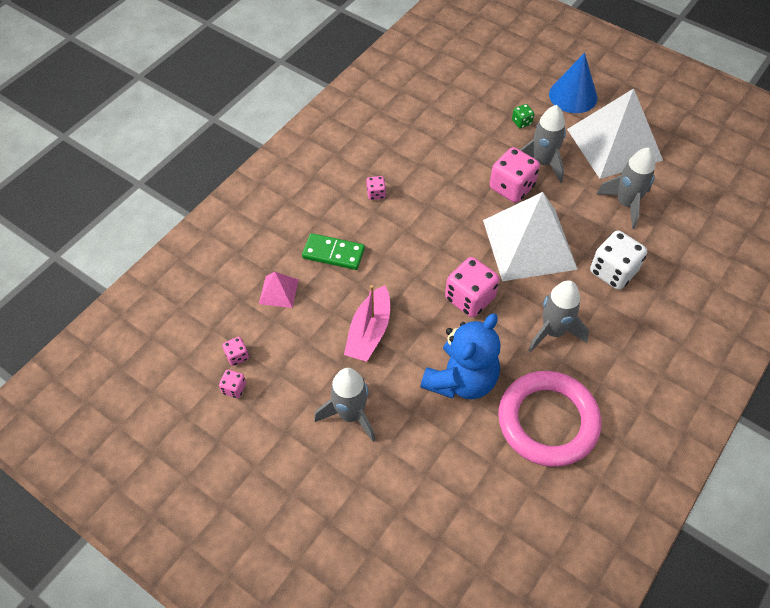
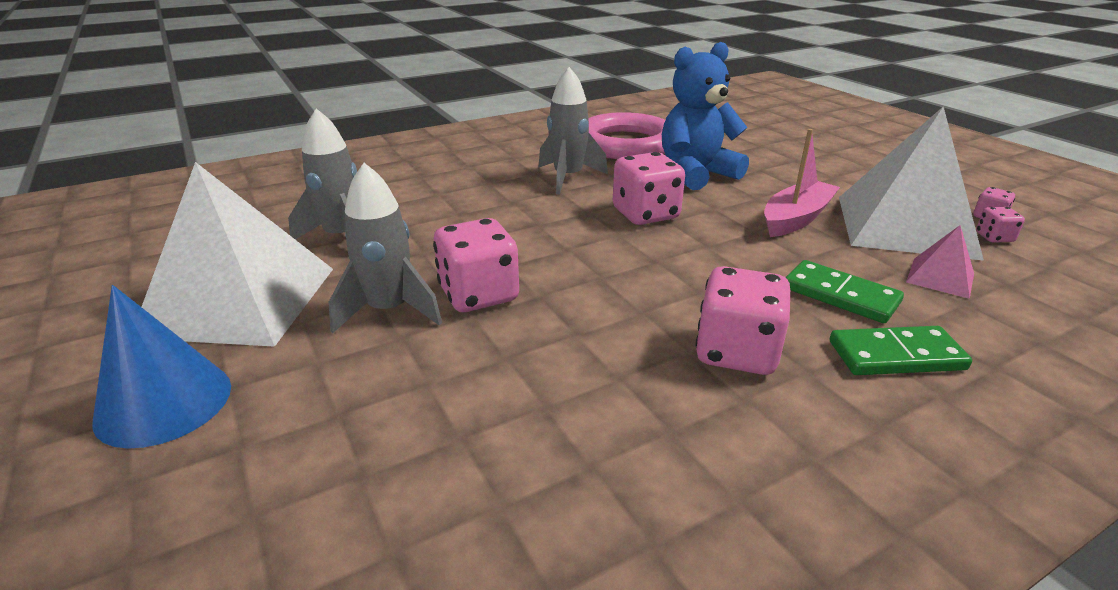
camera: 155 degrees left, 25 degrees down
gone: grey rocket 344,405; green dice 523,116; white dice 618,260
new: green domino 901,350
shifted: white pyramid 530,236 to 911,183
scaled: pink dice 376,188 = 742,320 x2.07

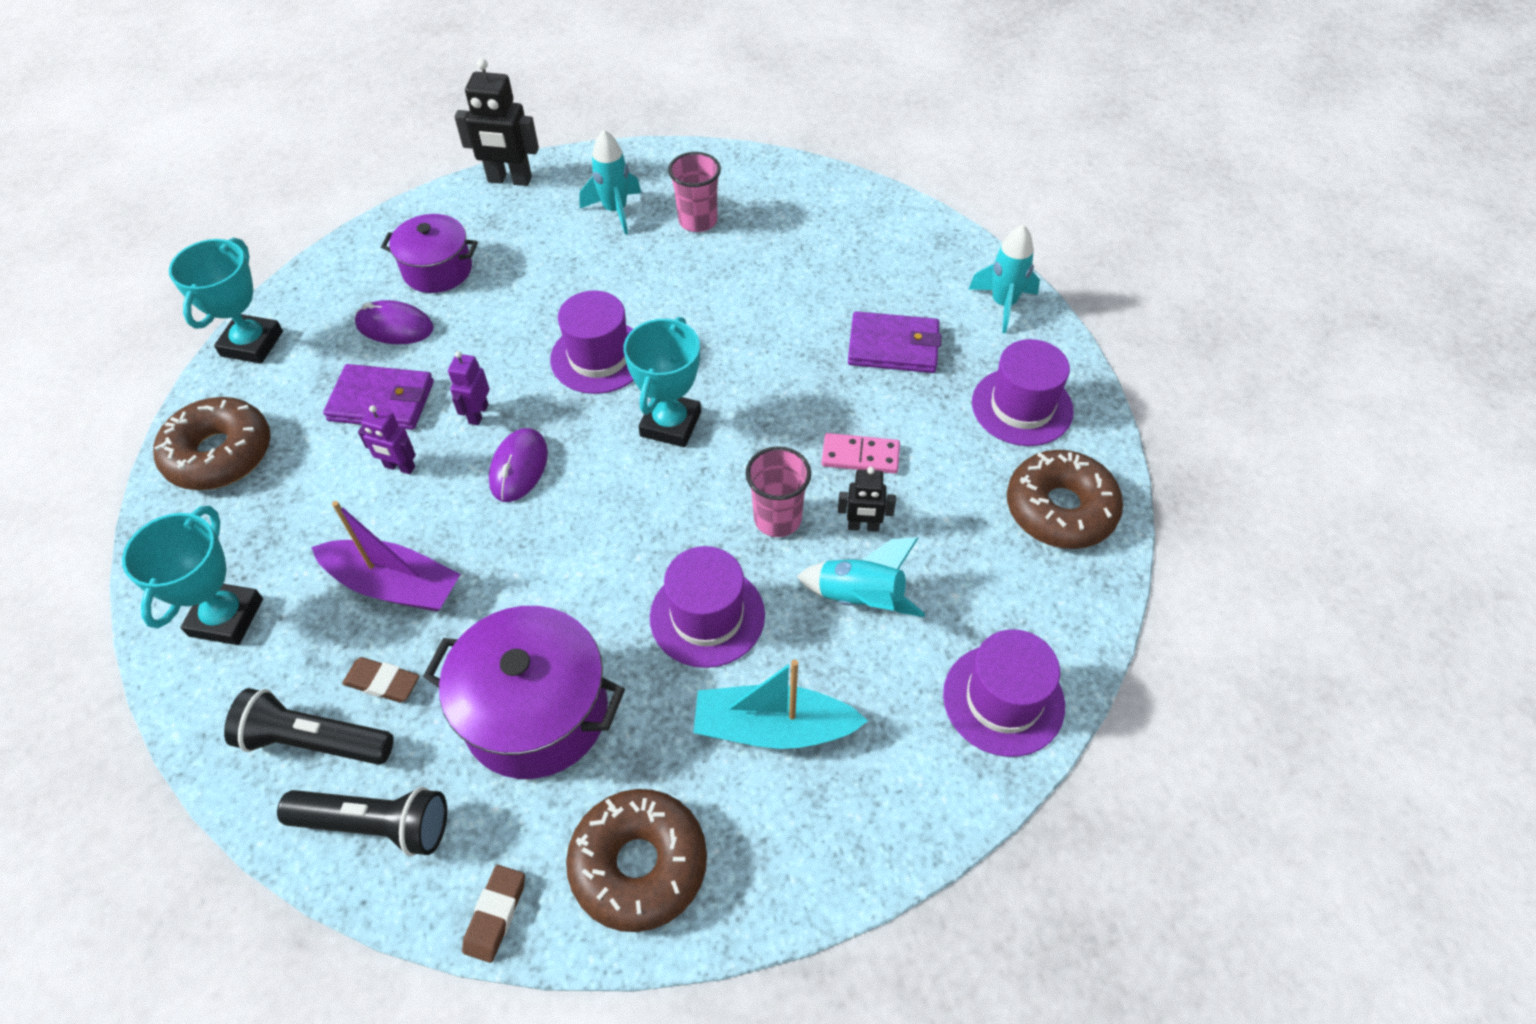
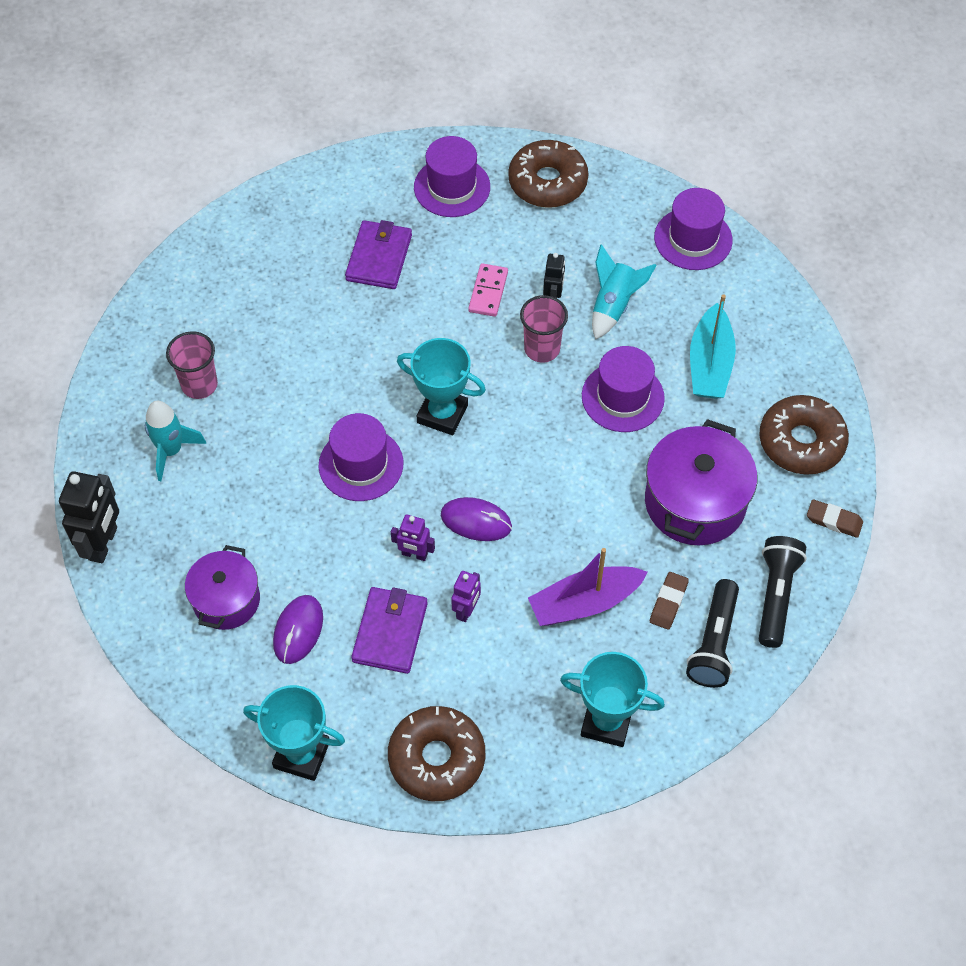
camera: 85 degrees left, 5 degrees up
gone: turquoise rocket 1004,278
rotated: purple boat 385,556 = 588,587 135 degrees counterclockwise

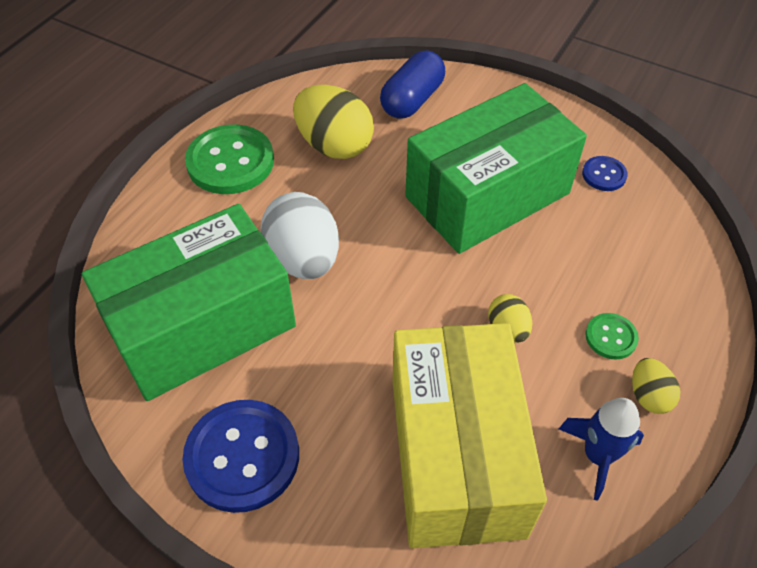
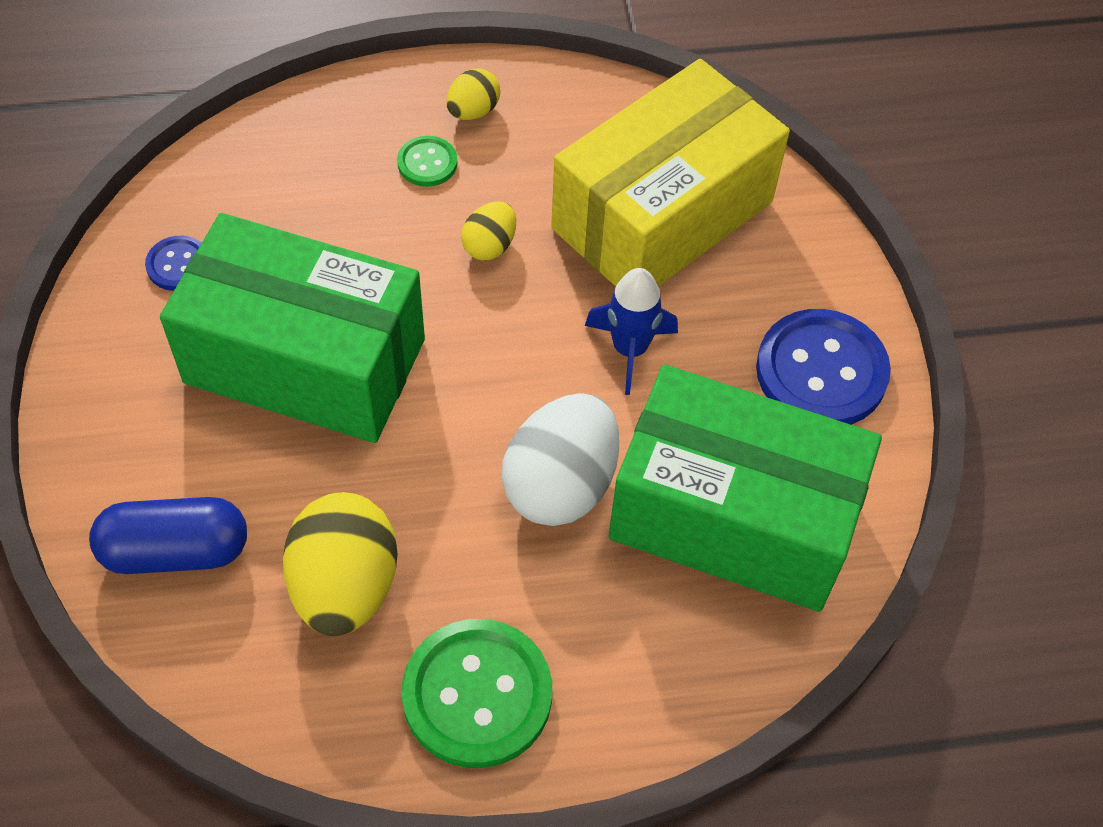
camera: 130 degrees left, 5 degrees up
shifted: blue rocket 601,449 to 631,331

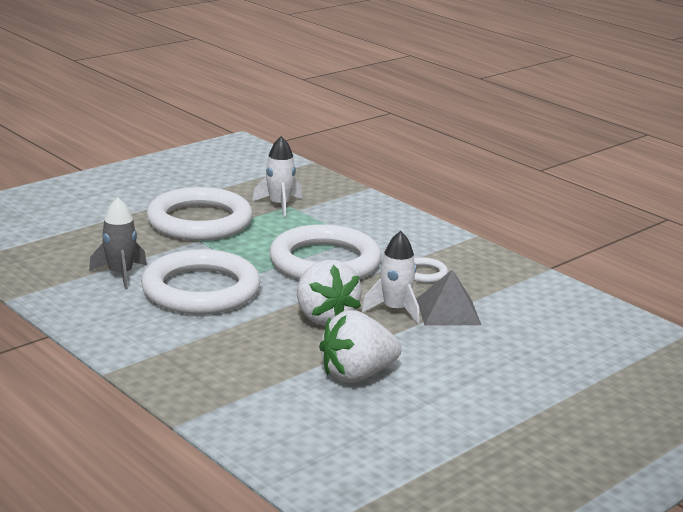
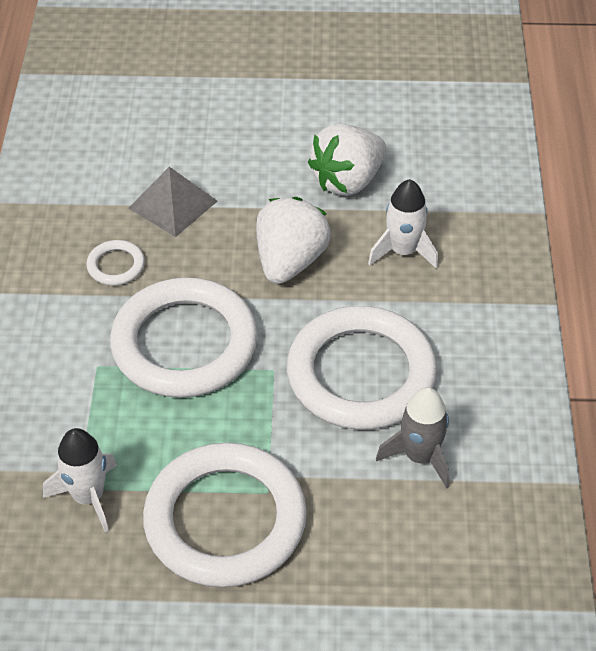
camera: 135 degrees left, 25 degrees up
shifted: white rocket 390,277 to 403,224
rotated: white strawberry 360,346 = 347,160 120 degrees clockwise

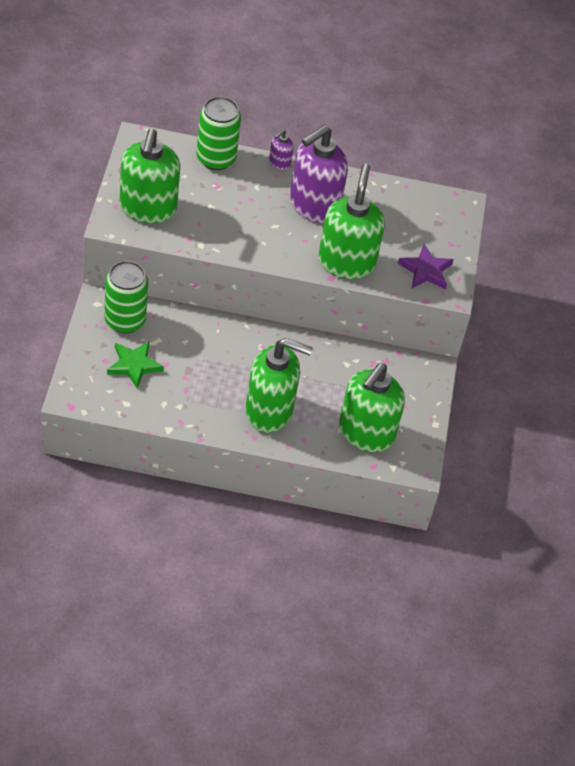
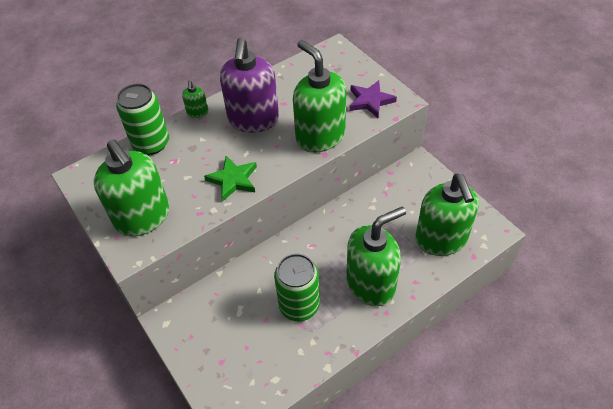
camera: 35 degrees left, 0 degrees up
shifted: green star 135,365 to 230,178; green can 126,297 to 297,287
repainted: purple soap dispenser 281,150 to green soap dispenser 195,99

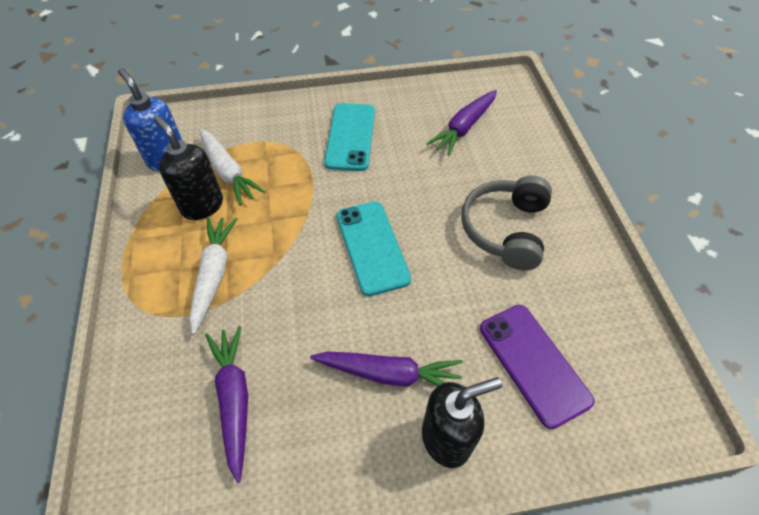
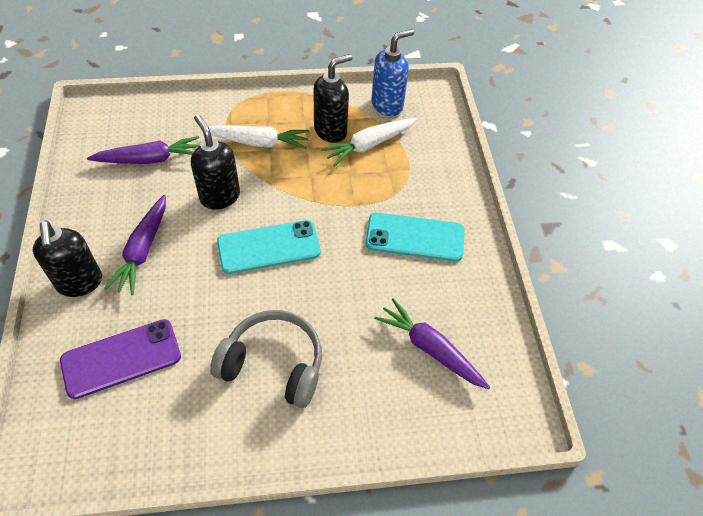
camera: 90 degrees right, 0 degrees up
new: black soap dispenser 215,161

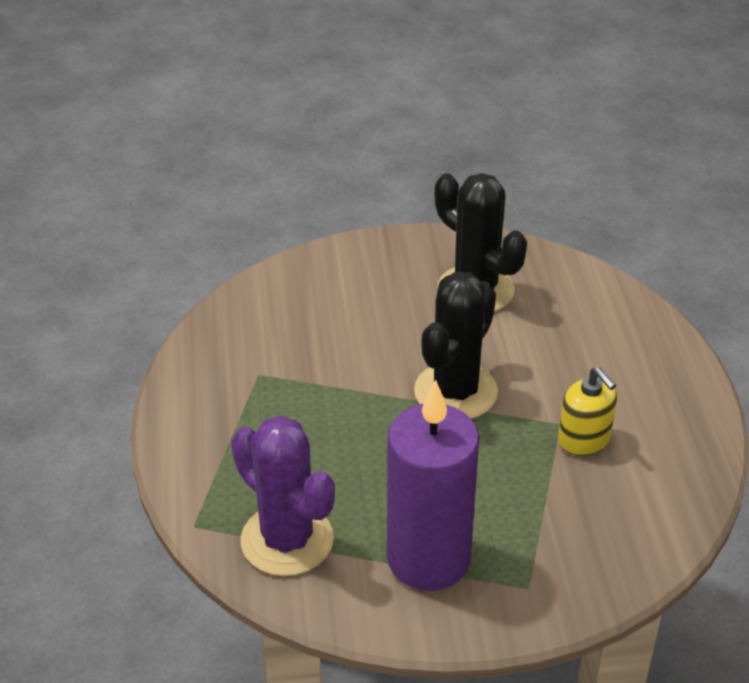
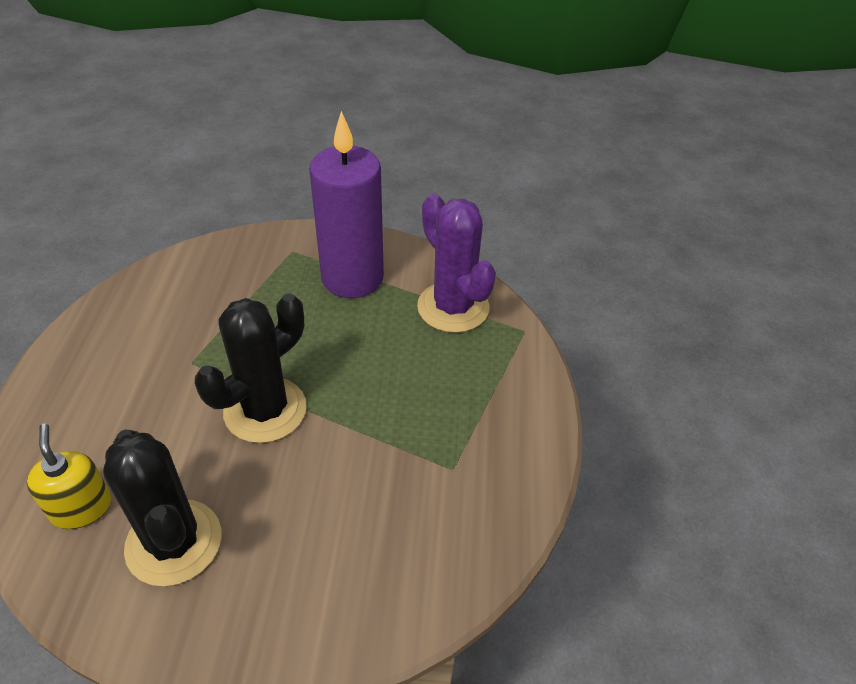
camera: 170 degrees left, 5 degrees up
shifted: yellow soap dispenser 587,411 to 69,476

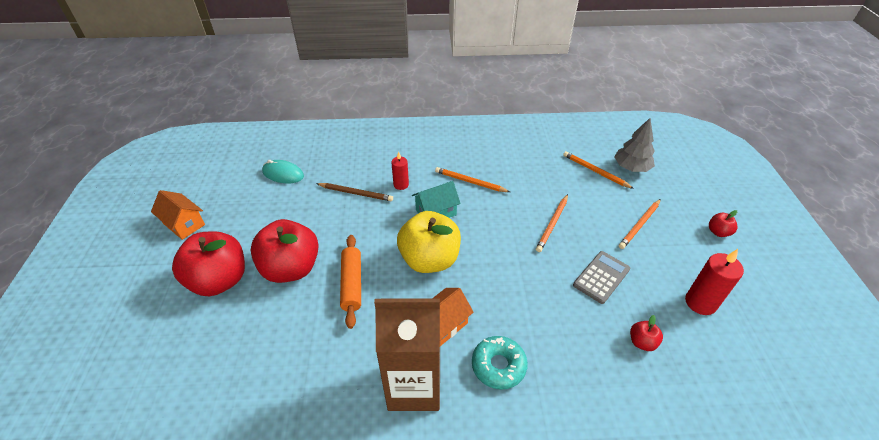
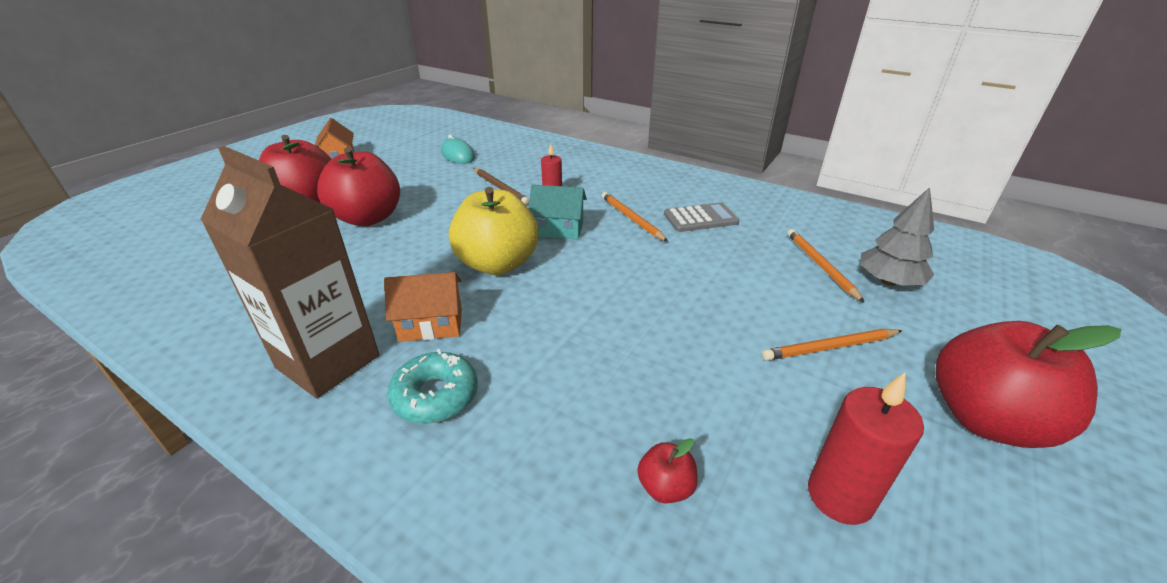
camera: 35 degrees right, 10 degrees down
gone: orange rolling pin 350,282; orange pencil 552,223
shifted: grey calculator 601,277 to 701,217
scaled: red apple 723,223 = 1028,384 x2.35

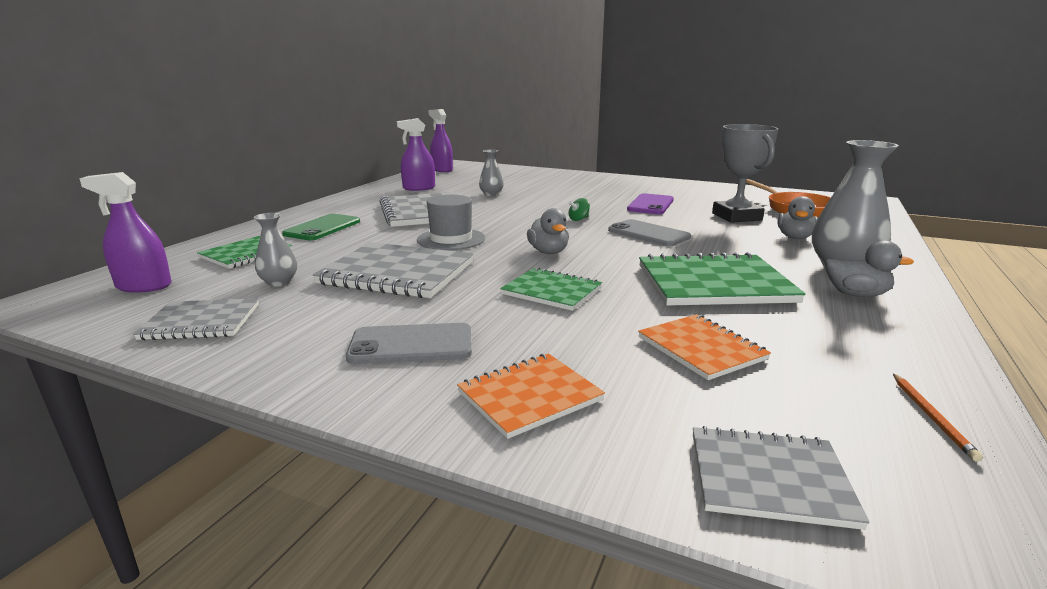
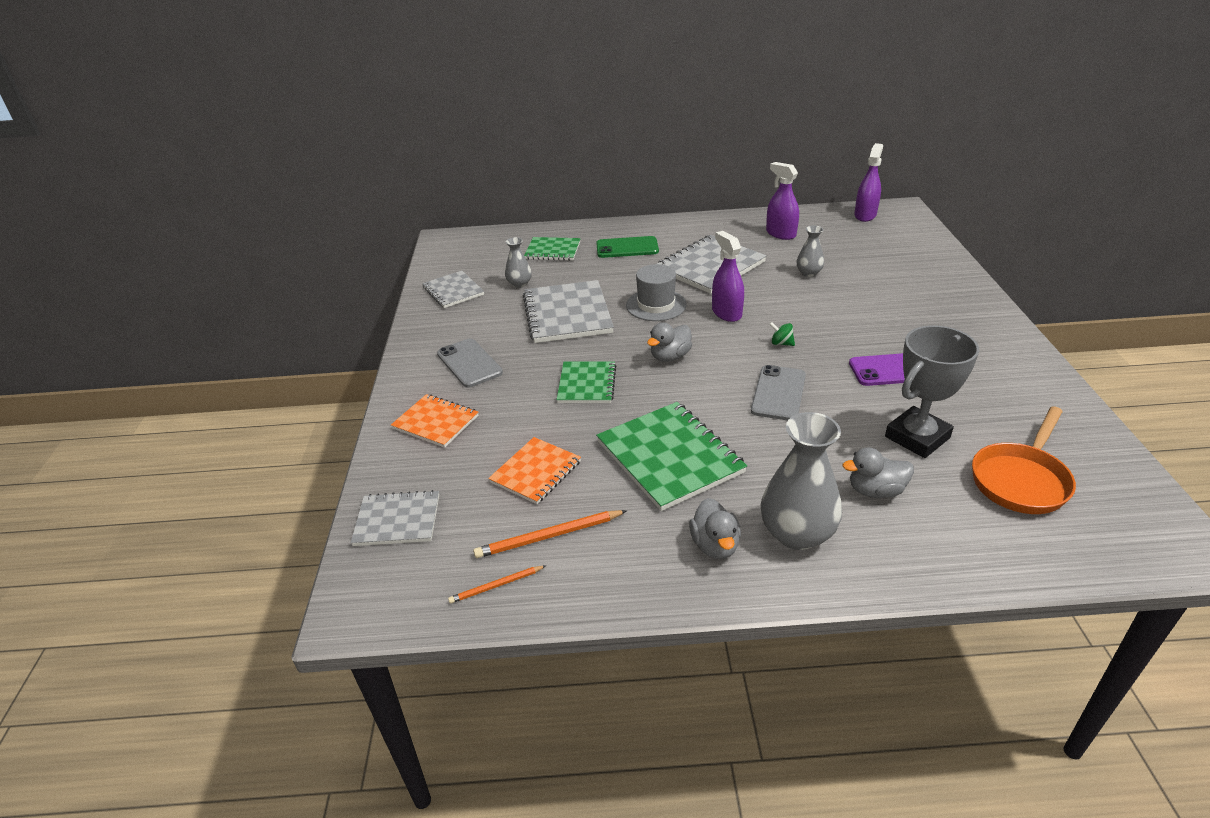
camera: 65 degrees right, 15 degrees up
new: orange pencil 550,534
shifted: purple spray bottle 125,232 to 728,276
rotated: grey notebook 781,478 = 395,518 75 degrees counterclockwise

